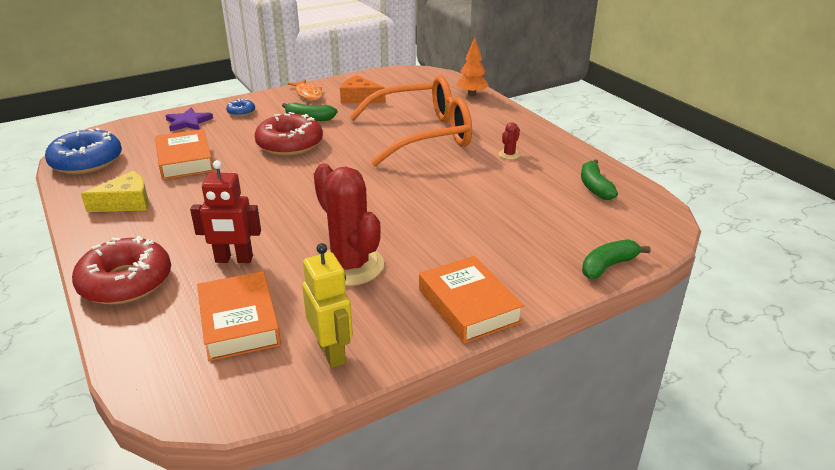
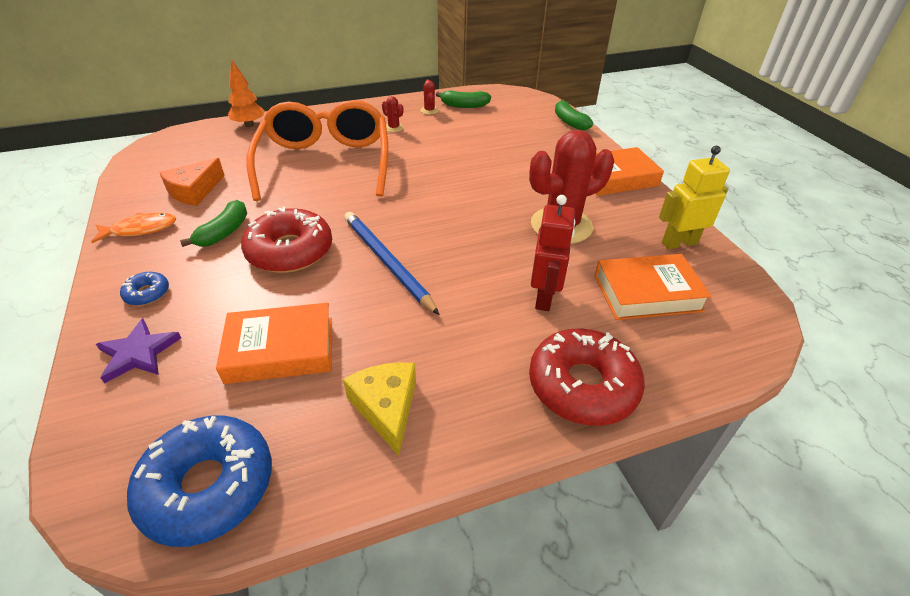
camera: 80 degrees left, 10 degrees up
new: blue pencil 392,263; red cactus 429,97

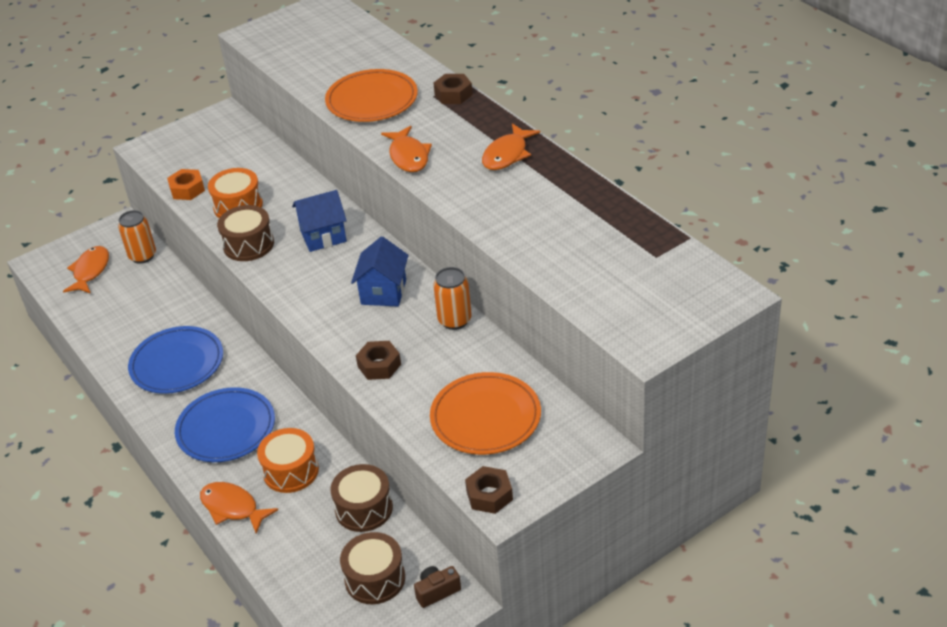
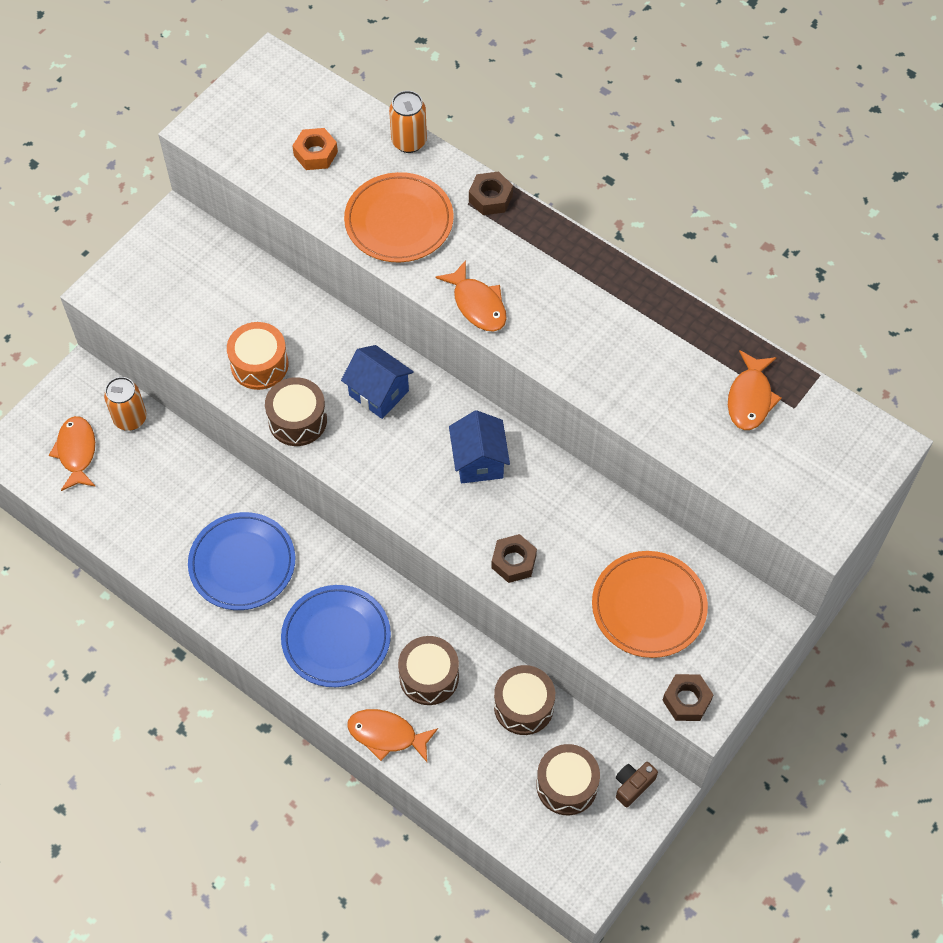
camera: 20 degrees left, 20 degrees up
shifted: orange nut 186,184 to 315,149; orange can 452,298 to 408,122; orange fish 511,147 to 755,390
repainted: orange drum 288,460 to brown drum 428,670
rotated: blue house 319,221 = 377,382 75 degrees clockwise

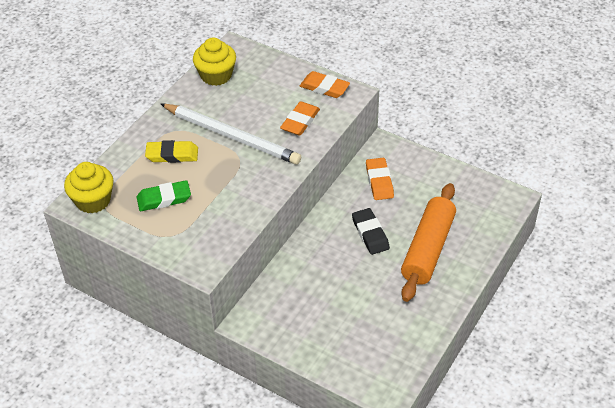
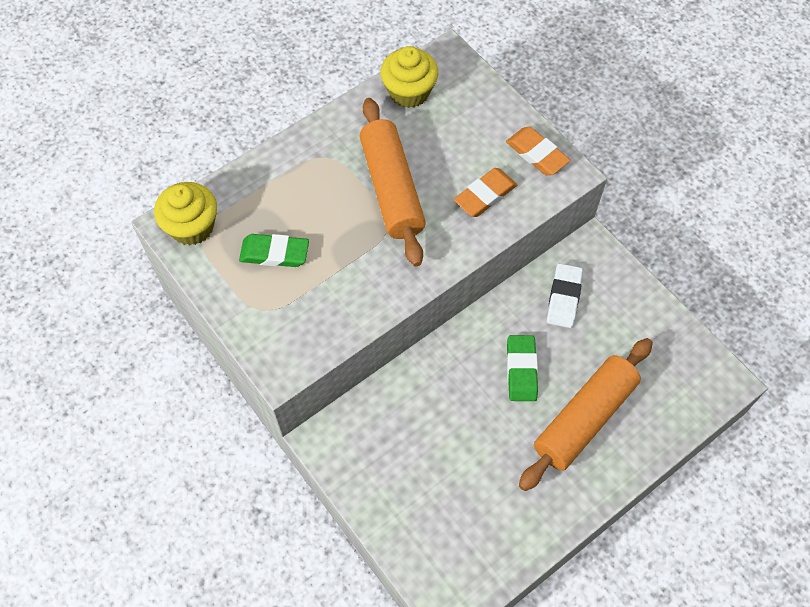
camera: 20 degrees right, 15 degrees up
gone: yellow eraser 171,151
swapped: white pencil 231,134 to orange rolling pin 392,182
repainted: black eraser 371,231 to green eraser 522,368; orange eraser 380,179 to white eraser 565,295

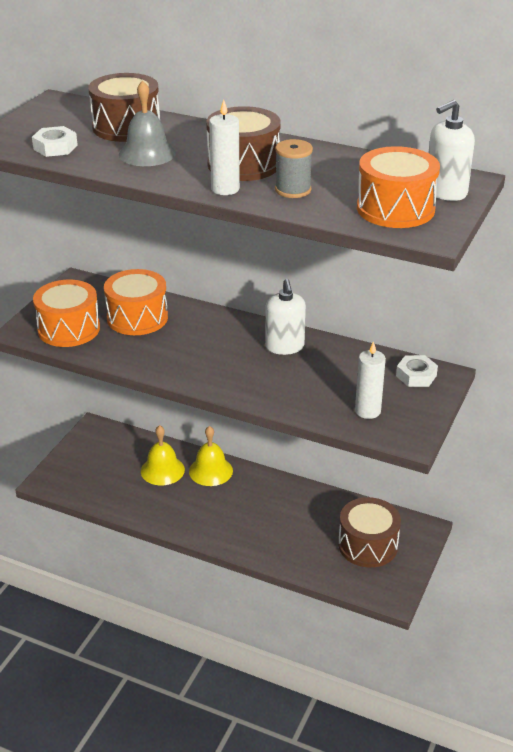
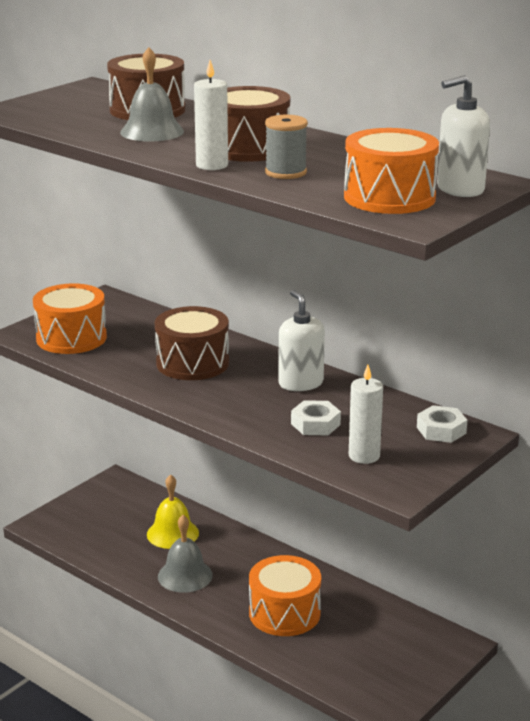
camera: 15 degrees right, 10 degrees down
gone: yellow bell 211,456
new: grey bell 185,554
shifted: brown drum 369,532 to 192,343; orange drum 136,302 to 285,595; white nut 55,141 to 316,417
rotated: white soap dispenser 285,317 = 301,340 150 degrees clockwise

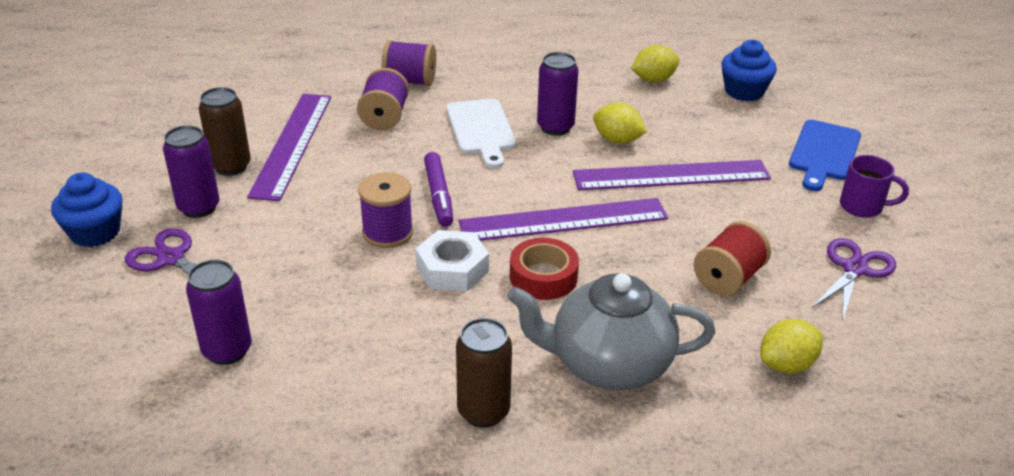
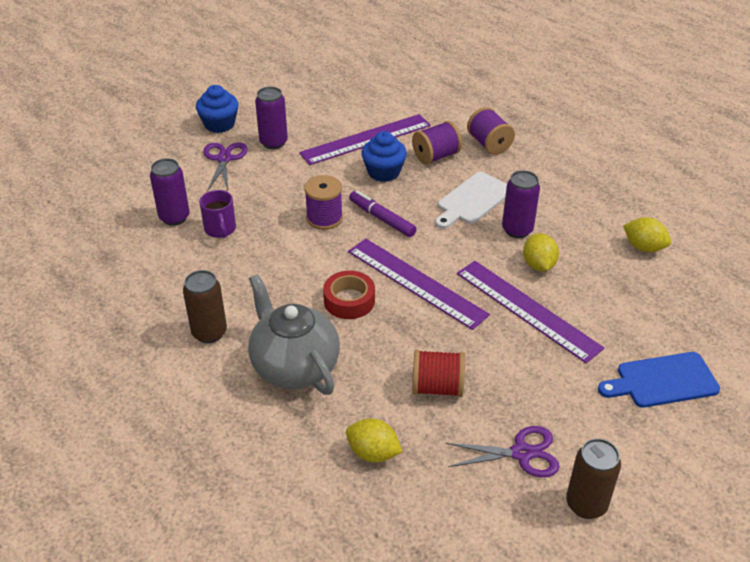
camera: 55 degrees right, 5 degrees up
gone: white nut 452,260
shifted: purple mug 874,186 to 217,214; blue cupcake 749,70 to 384,156; brown can 225,131 to 593,478
rotated: purple marker 438,189 = 383,213 90 degrees clockwise

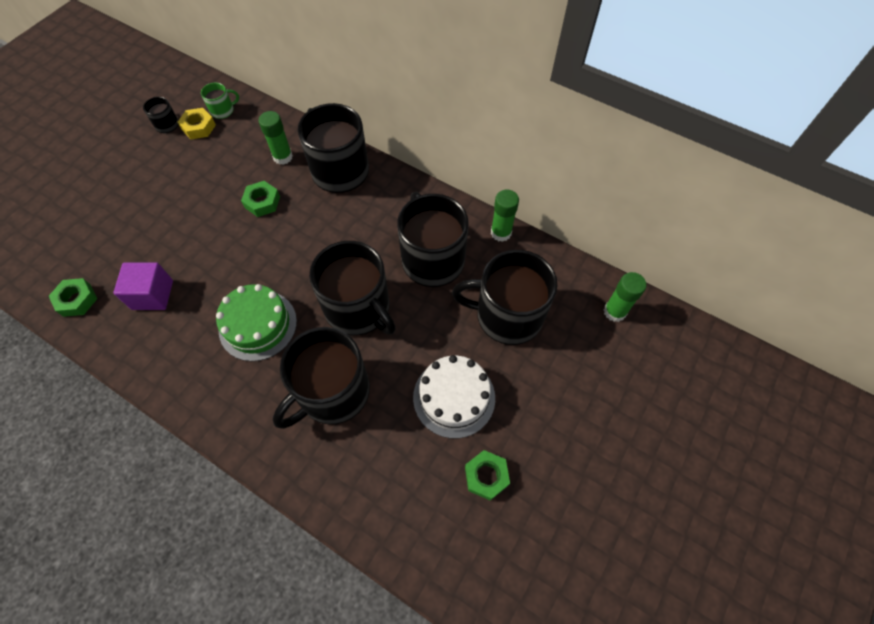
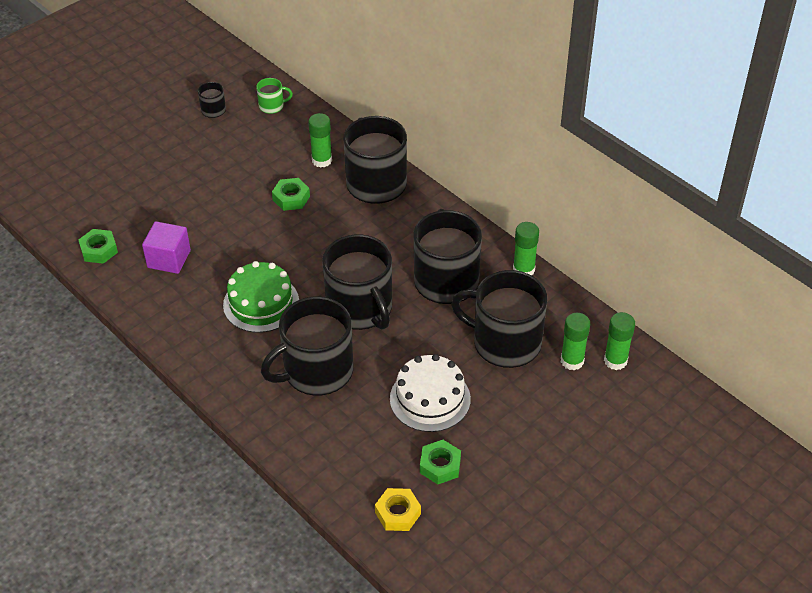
camera: 15 degrees right, 15 degrees down
new: green glue stick 575,341
shifted: yellow nut 197,123 to 398,509

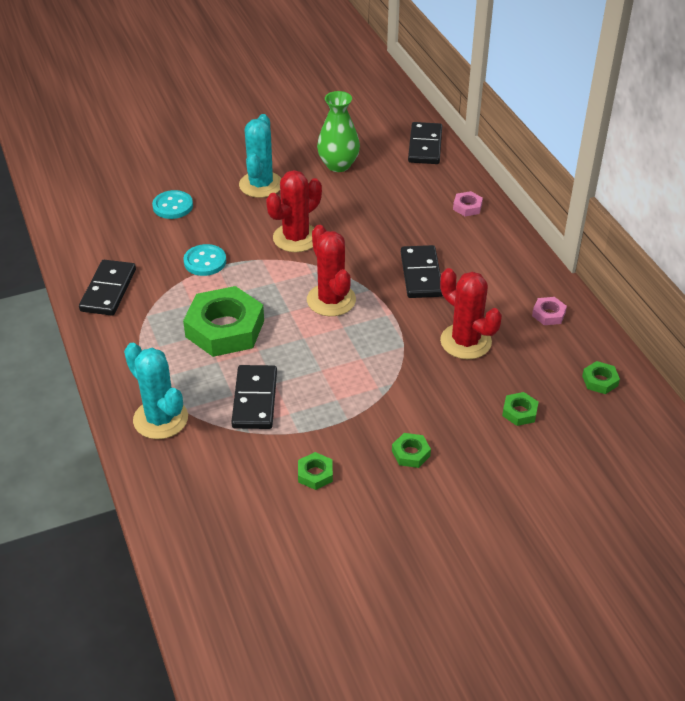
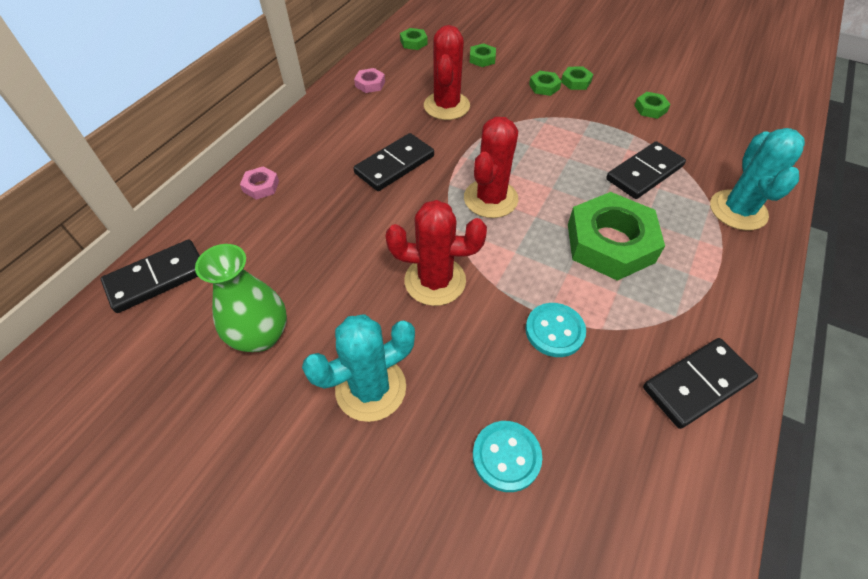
camera: 130 degrees left, 10 degrees up
new: green nut 545,83

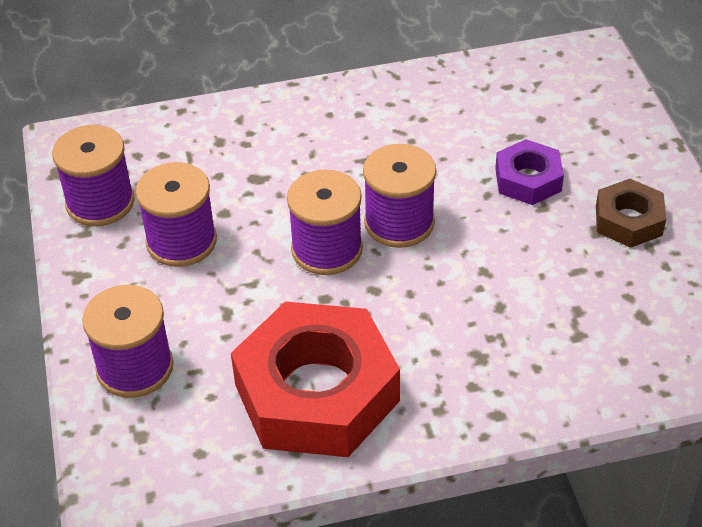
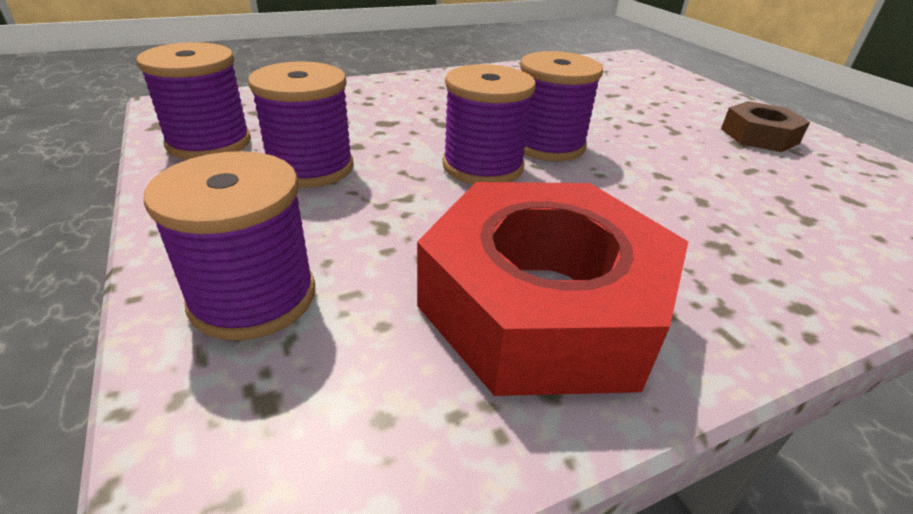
camera: 15 degrees left, 10 degrees down
gone: purple nut 529,172

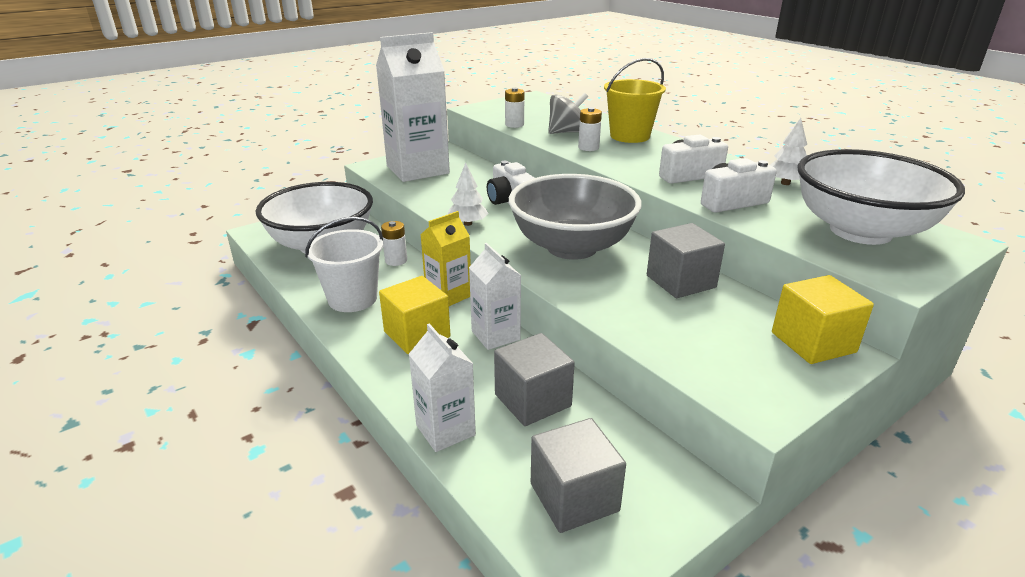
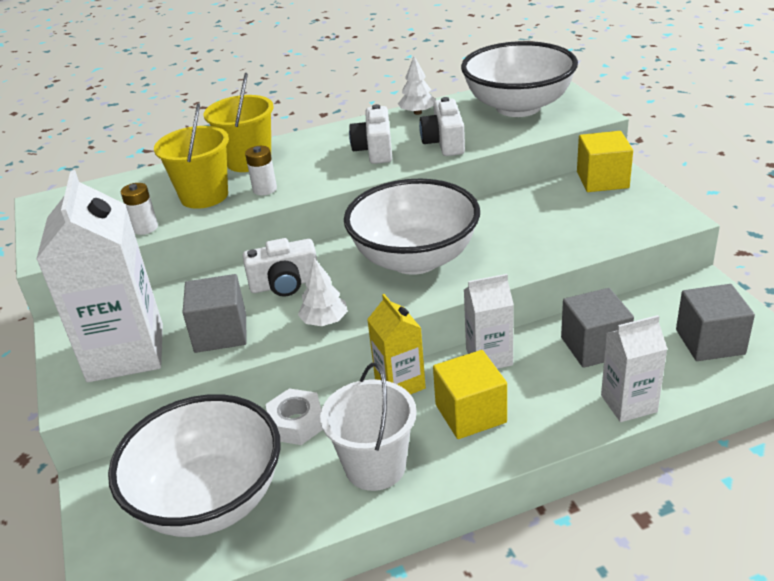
camera: 70 degrees left, 5 degrees up
shifted: grey cube 686,260 to 214,313
swapped: grey spinning top 568,113 to yellow bucket 191,156; white battery 394,243 to white nut 294,416
repainted: grey bowl 575,217 to white bowl 412,227

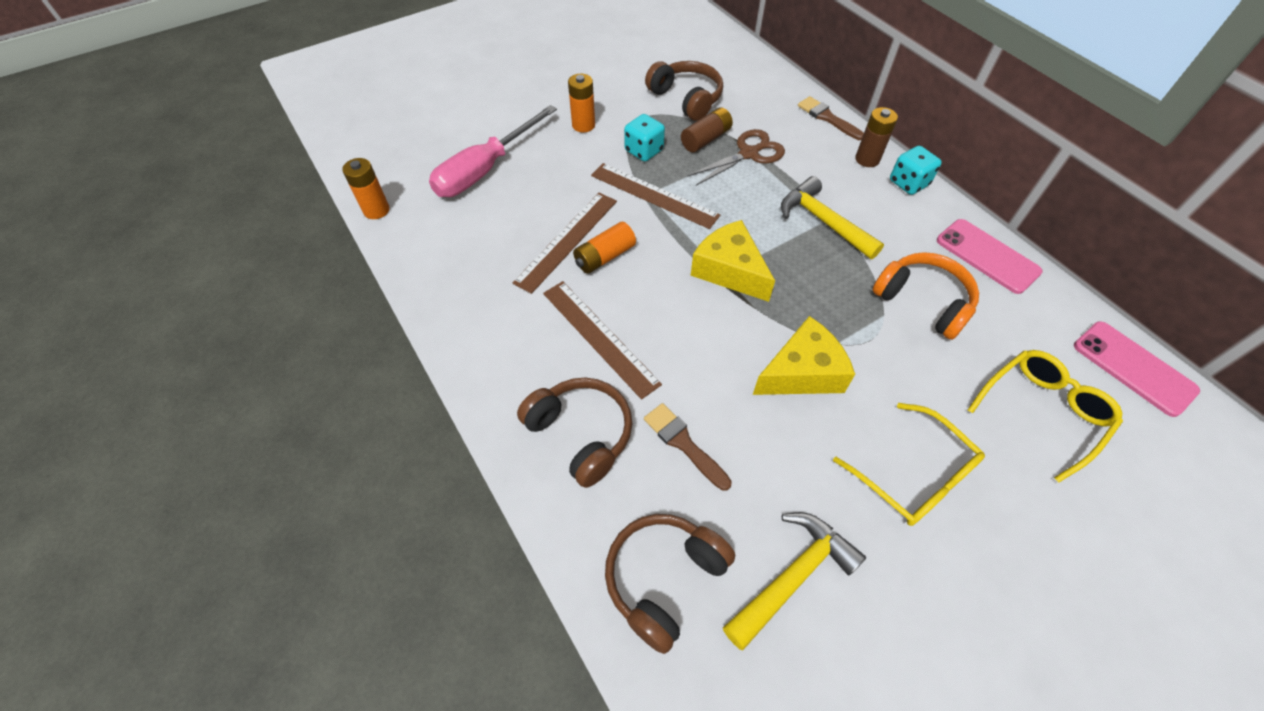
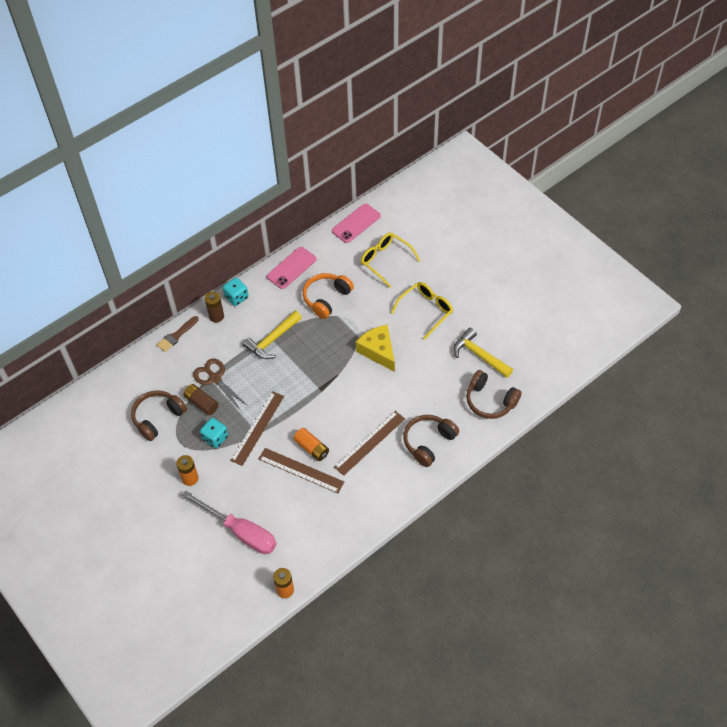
camera: 95 degrees left, 0 degrees up
gone: brown brush 688,447; yellow cheese 733,261

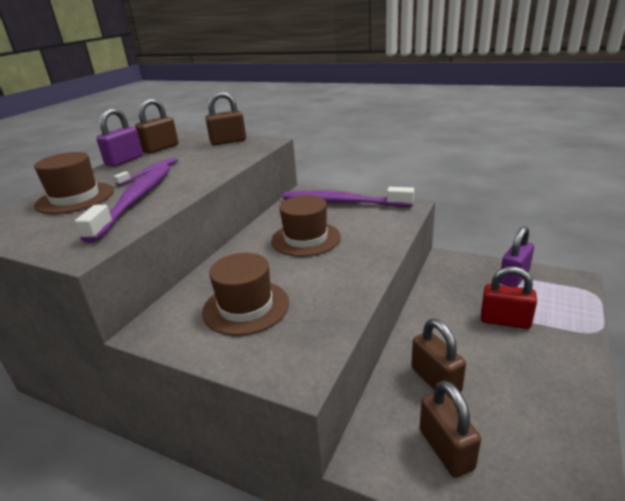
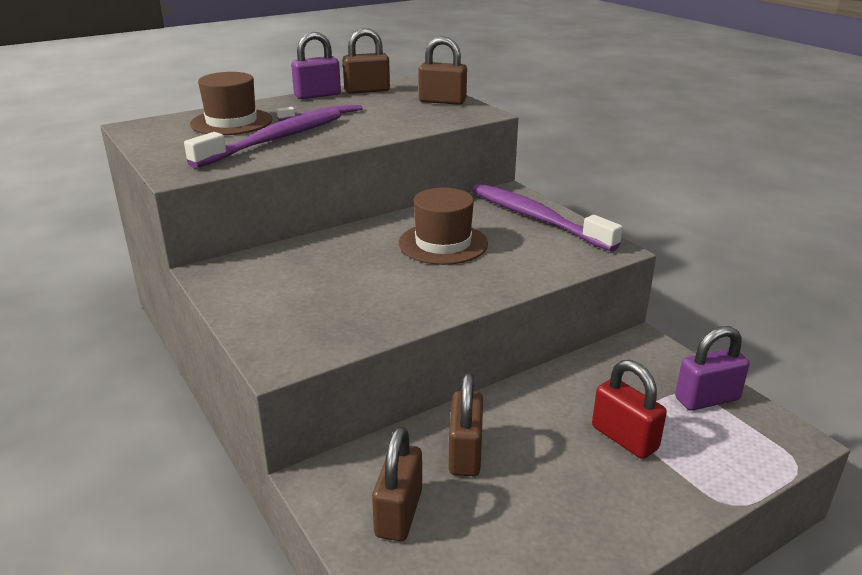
camera: 30 degrees right, 0 degrees up
gone: brown hat 245,294

